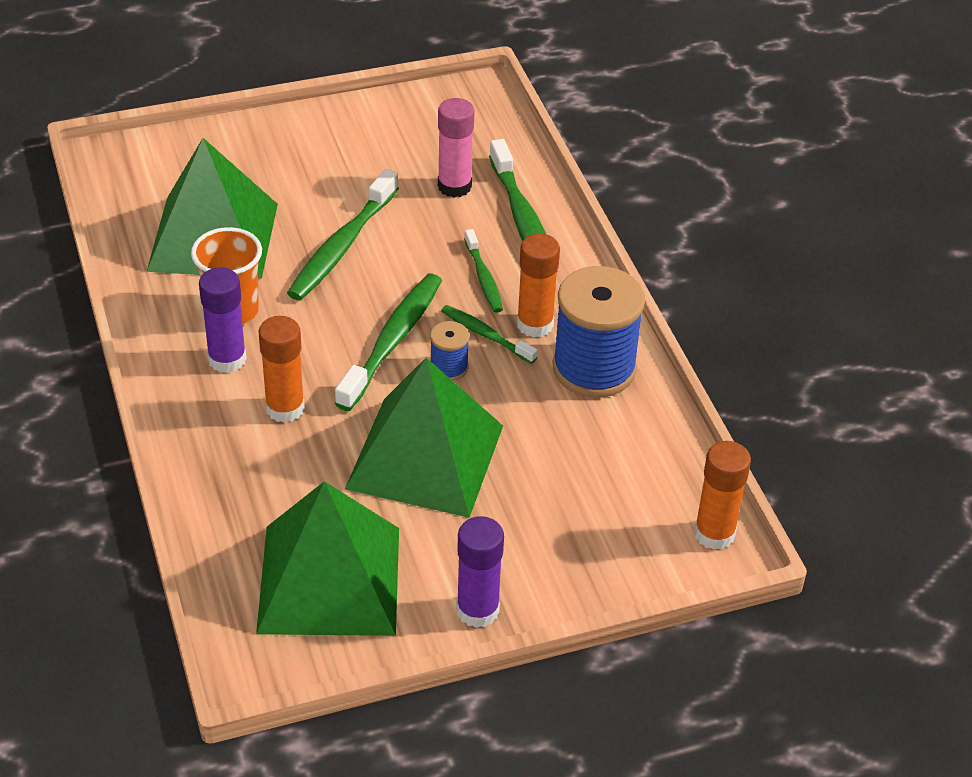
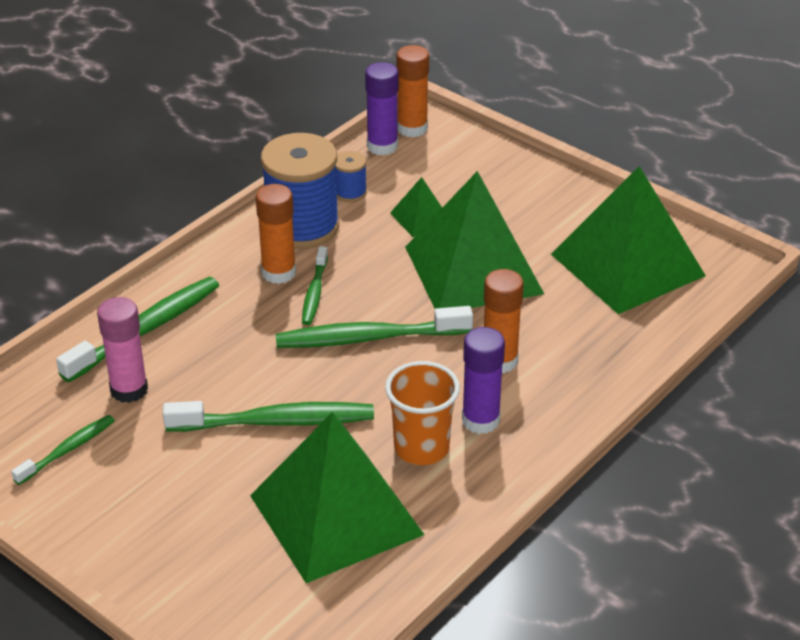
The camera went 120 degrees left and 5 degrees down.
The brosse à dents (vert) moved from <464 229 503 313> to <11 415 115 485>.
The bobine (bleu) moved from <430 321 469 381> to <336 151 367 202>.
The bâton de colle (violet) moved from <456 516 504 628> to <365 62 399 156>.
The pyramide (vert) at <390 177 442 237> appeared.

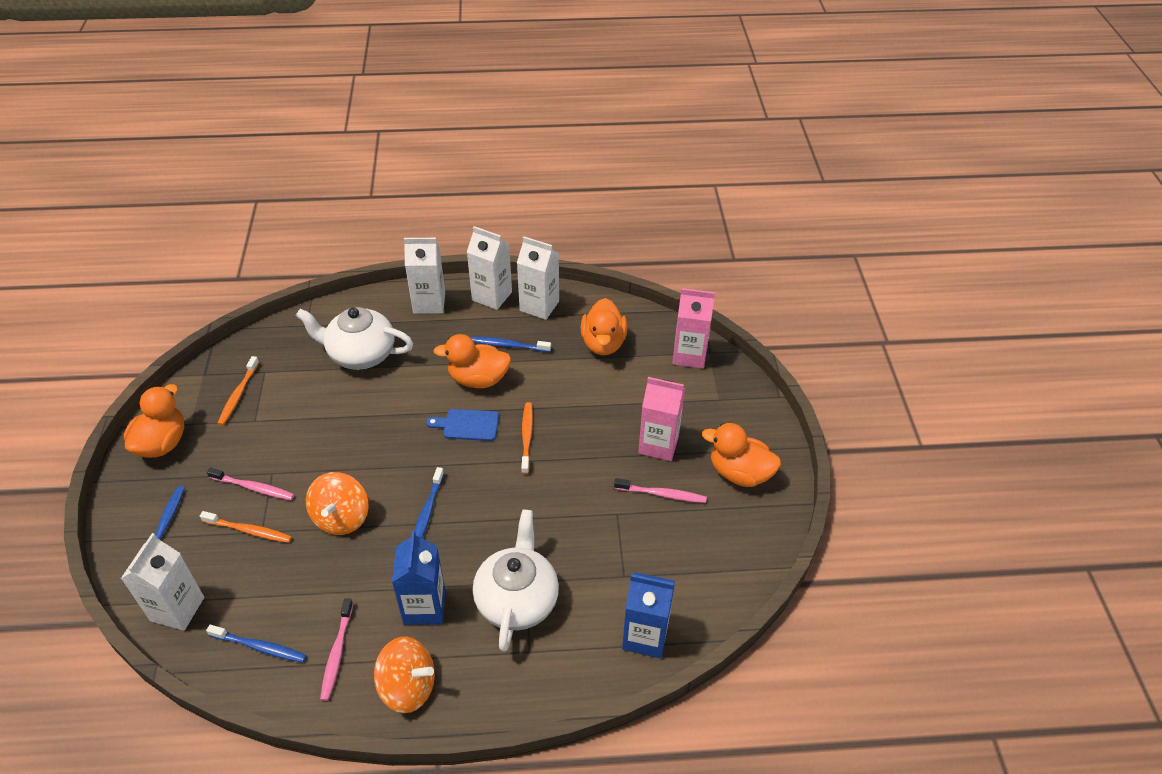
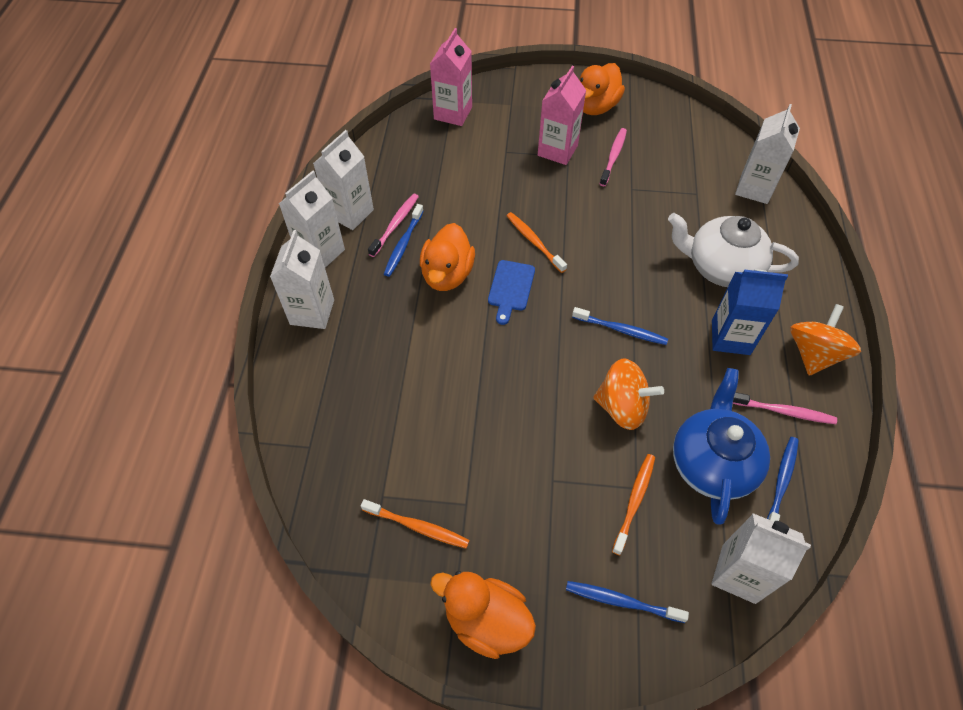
The camera went 80 degrees left and 10 degrees up.
The canard (orange) at <581 298 628 355> disappeared.
The théière (blanc) at <296 307 413 370> disappeared.
The brosse à dents (orange) at <521 402 533 474> turned 45 degrees clockwise.
The brosse à dents (rose) moved from <207 468 294 500> to <368 194 419 257>.
The brique de lait (bleu) at <622 572 675 658> became the brique de lait (blanc) at <735 104 800 204>.
The théière (bleu) at <673 368 770 525> appeared.

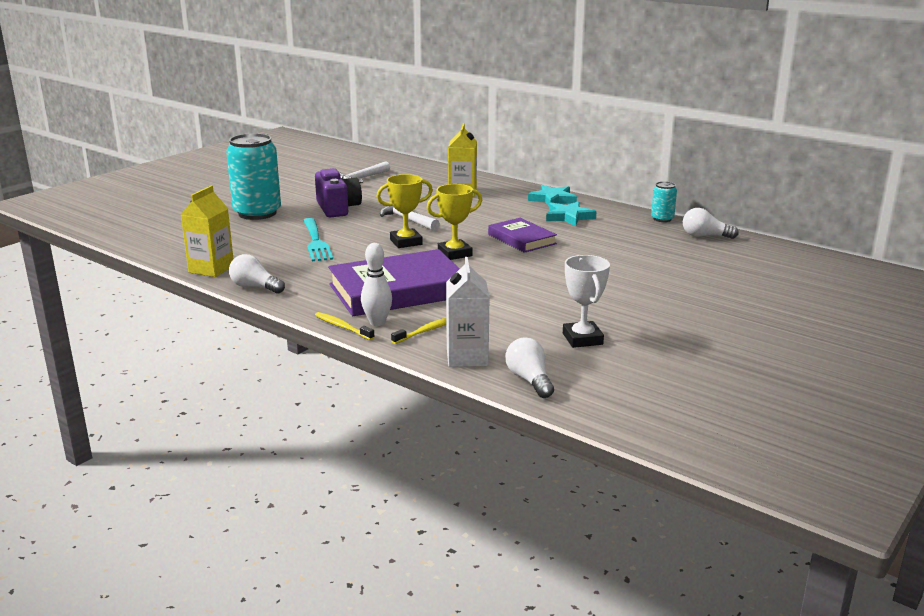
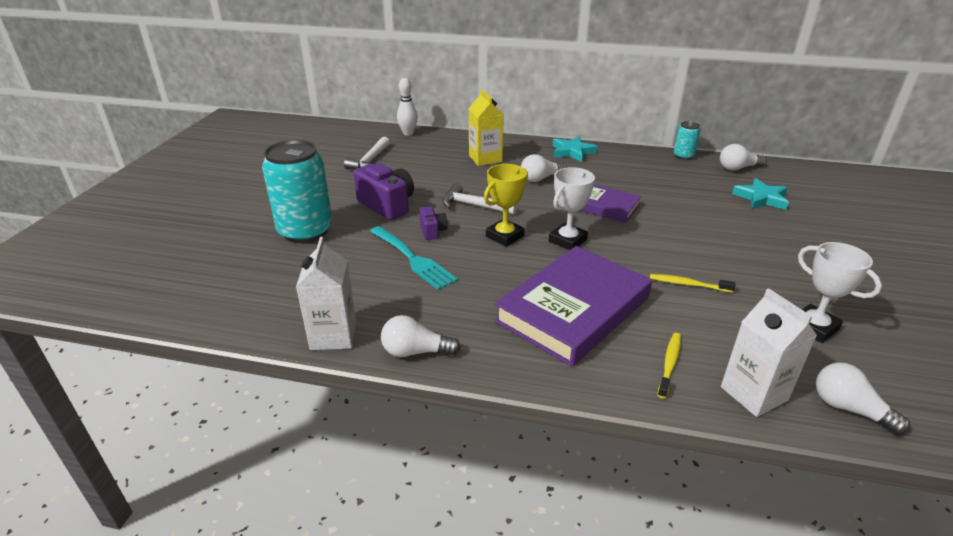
The camera went 25 degrees left and 10 degrees up.
The trophée (jaune) at <427 184 482 260> became the trophée (blanc) at <549 167 595 250>.
The brique de lait (jaune) at <181 185 233 277> became the brique de lait (blanc) at <296 237 356 350>.
The étoile (turquoise) moved from <546 201 597 226> to <732 178 789 210>.
The quille (blanc) moved from <361 243 392 326> to <397 78 418 136>.
The brosse à dents (jaune) moved from <315 312 375 340> to <650 274 736 293>.
The ampoule (blanc) at <521 154 567 182> appeared.
The appareil photo (violet) at <419 206 448 240> appeared.

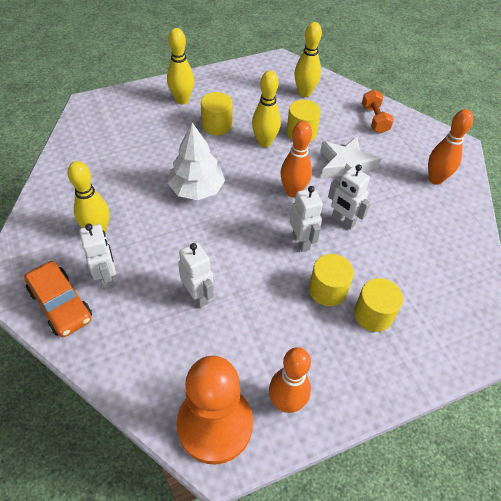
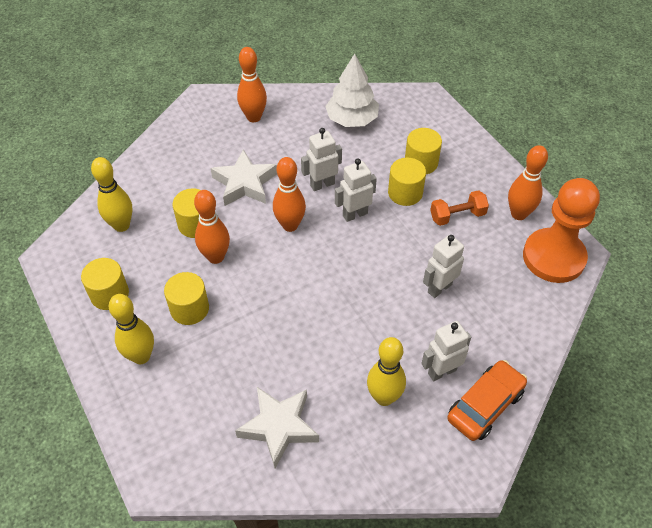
The camera went 95 degrees left and 0 degrees up.
The quille (jaune) at <252 71 281 147> became the quille (orange) at <194 190 230 264>.
The haltère (orange) moved from <362 89 394 133> to <430 190 489 226>.
The arbre (blanc) moved from <168 123 225 200> to <325 54 379 127>.
The robot (blanc) at <328 164 370 230> turned 150 degrees counterclockwise.
The cylindre (jaune) at <81 258 129 310> appeared.
The étoile (blanc) at <235 387 319 468> appeared.

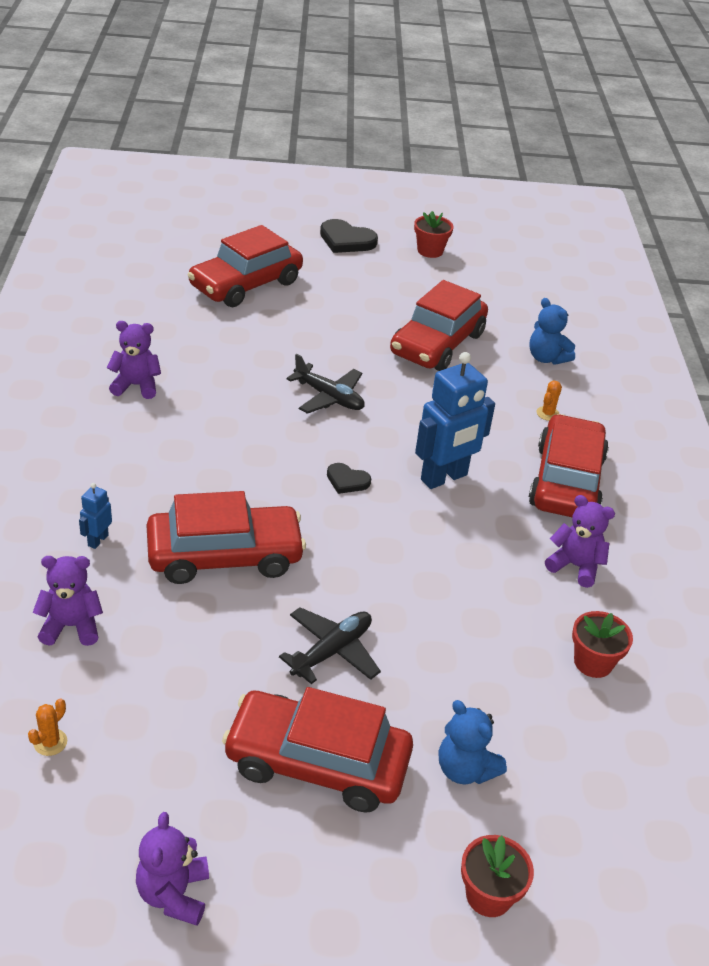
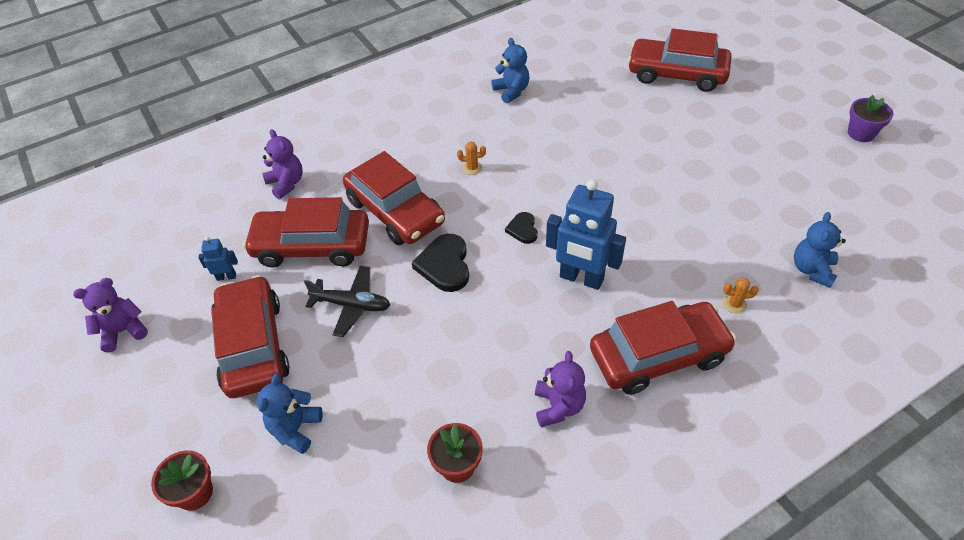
The camera went 65 degrees right and 10 degrees up.
The pot de fleurs (rouge) at <414 211 454 258> became the pot de fleurs (violet) at <848 95 893 142>.
The cœur (noir) moved from <320 219 378 253> to <412 234 469 292>.
The voiture (rouge) moved from <390 280 488 371> to <243 197 369 267>.
The ours en peluche (violet) at <107 321 161 399> became the ours en peluche (bleu) at <491 38 530 104>.
The avion (noir) at <286 353 365 414> disappeared.
The robot (bleu) moved from <79 483 112 549> to <198 236 238 281>.
The cactus (orange) moved from <28 698 67 756> to <457 142 486 175>.

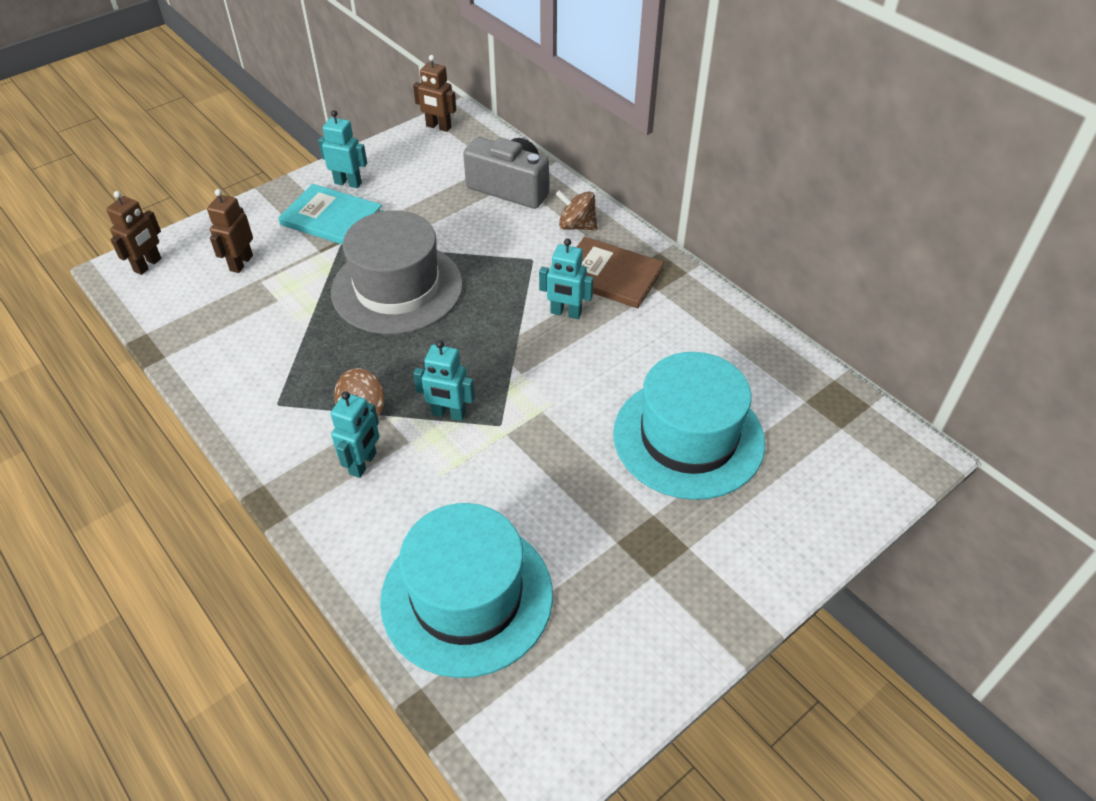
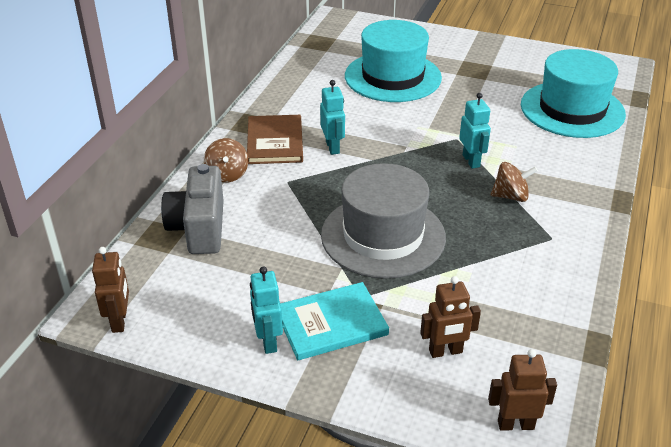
The camera went 120 degrees left and 10 degrees down.
The livre (turquoise) at <278 184 382 245> turned 75 degrees clockwise.
The robot (turquoise) at <331 391 379 478> disappeared.

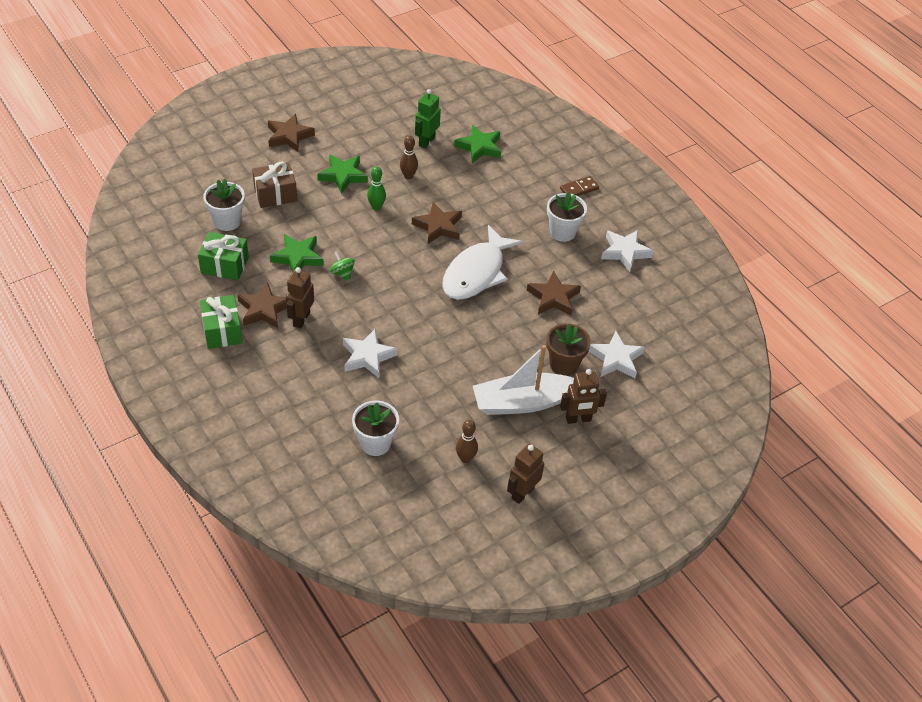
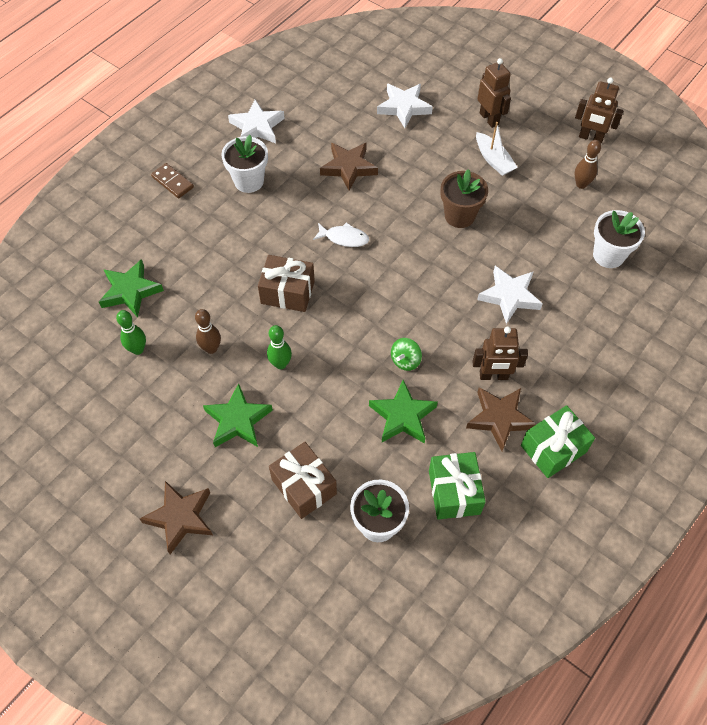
The camera went 105 degrees left and 10 degrees up.
The robot (vert) at <415 89 441 148> was replaced by the quille (vert) at <116 310 146 355>.
The étoile (marron) at <412 202 462 244> was replaced by the cadeau (marron) at <258 255 315 312>.
The poisson (blanc) at <442 225 523 300> changed to 0.45 times the size.
The pot de fleurs (marron) moved from <546 323 591 376> to <441 169 488 228>.
The bateau (blanc) at <473 345 574 415> changed to 0.54 times the size.

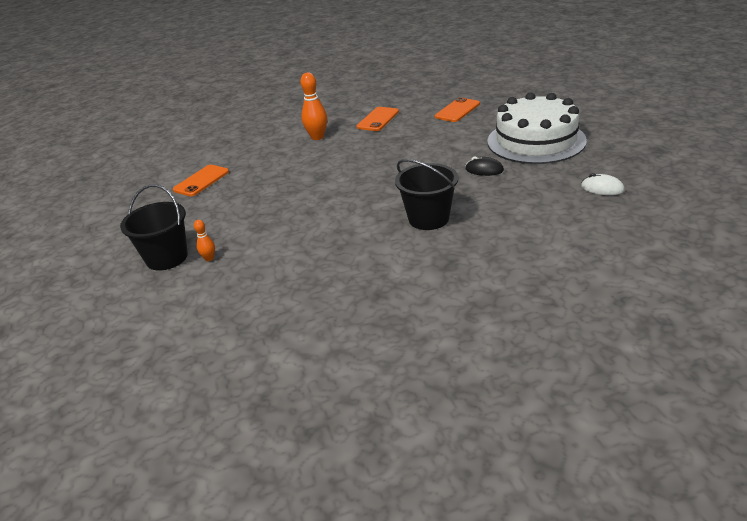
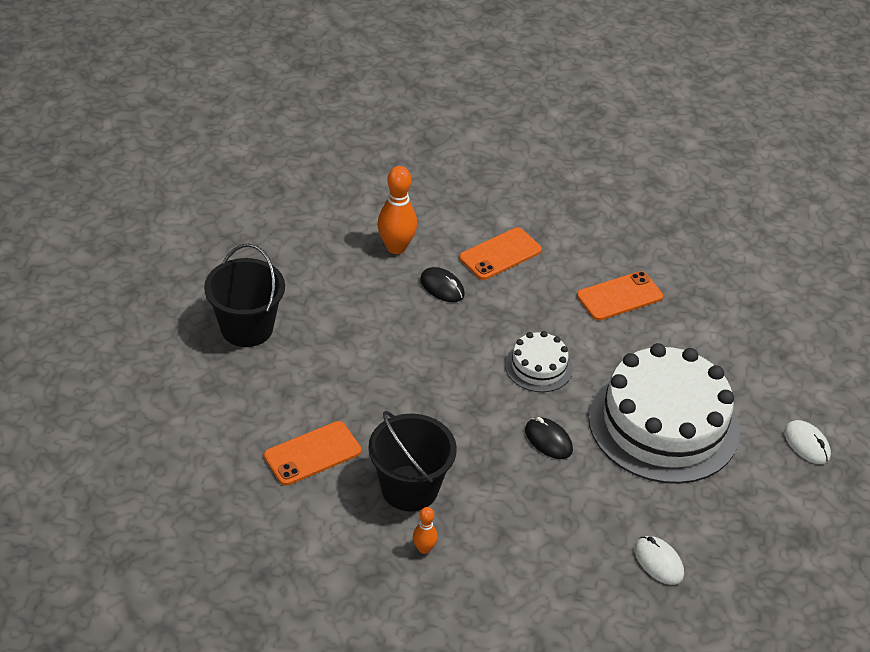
The camera went 20 degrees right and 10 degrees up.
The téléphone (orange) moved from <173 165 229 196> to <264 421 361 486>.
The seau (noir) moved from <120 184 188 271> to <204 244 285 347>.
The quille (orange) moved from <194 220 215 261> to <413 507 438 554>.
The souris (noir) at <420 267 465 302> appeared.
The gâteau (blanc) at <505 331 573 392> appeared.
The souris (blanc) at <784 420 831 464> appeared.

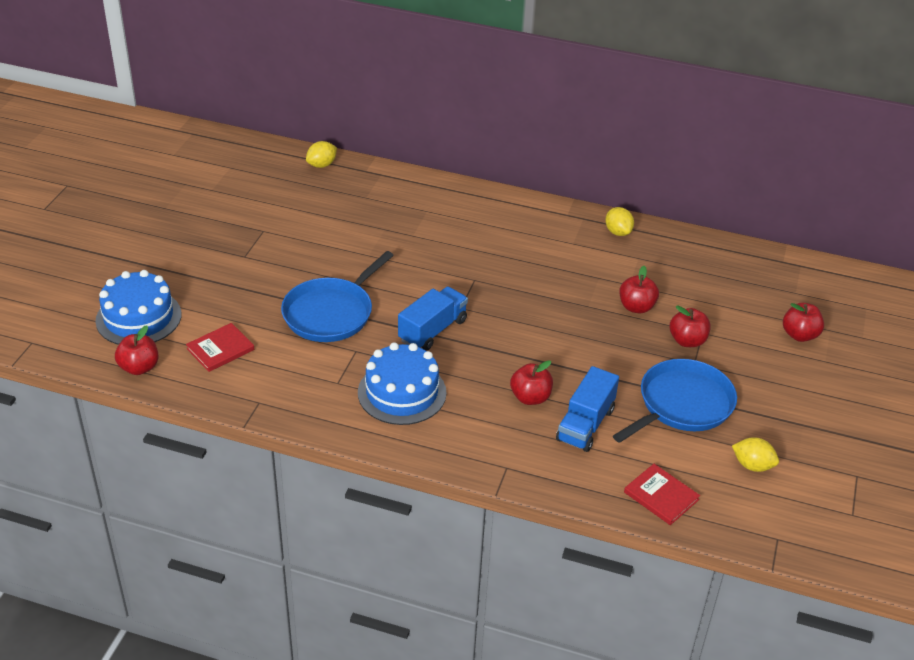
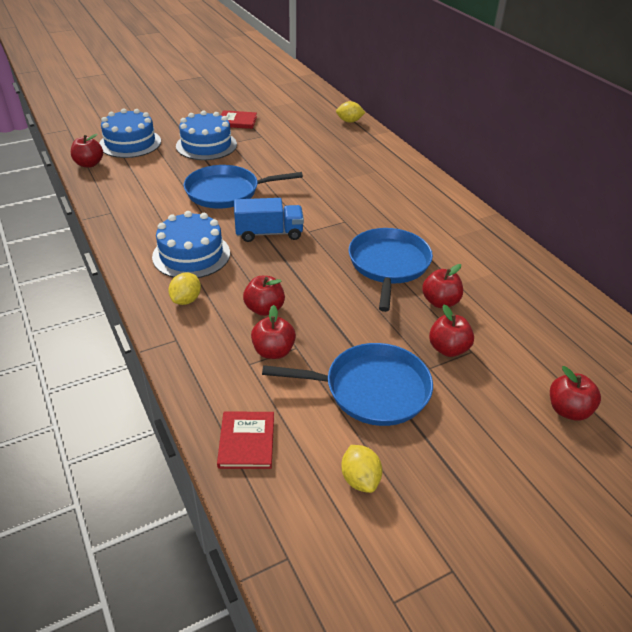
The camera went 45 degrees right and 0 degrees up.
The citron (jaune) moved from <605 207 634 236> to <168 272 201 305>.
The livre (rouge) moved from <186 323 255 372> to <221 110 257 129>.
The camion (bleu) at <556 366 619 452> was replaced by the pomme (rouge) at <251 305 296 359>.
The gâteau (bleu) at <176 110 237 160> appeared.
The poêle (bleu) at <349 228 433 312> appeared.

